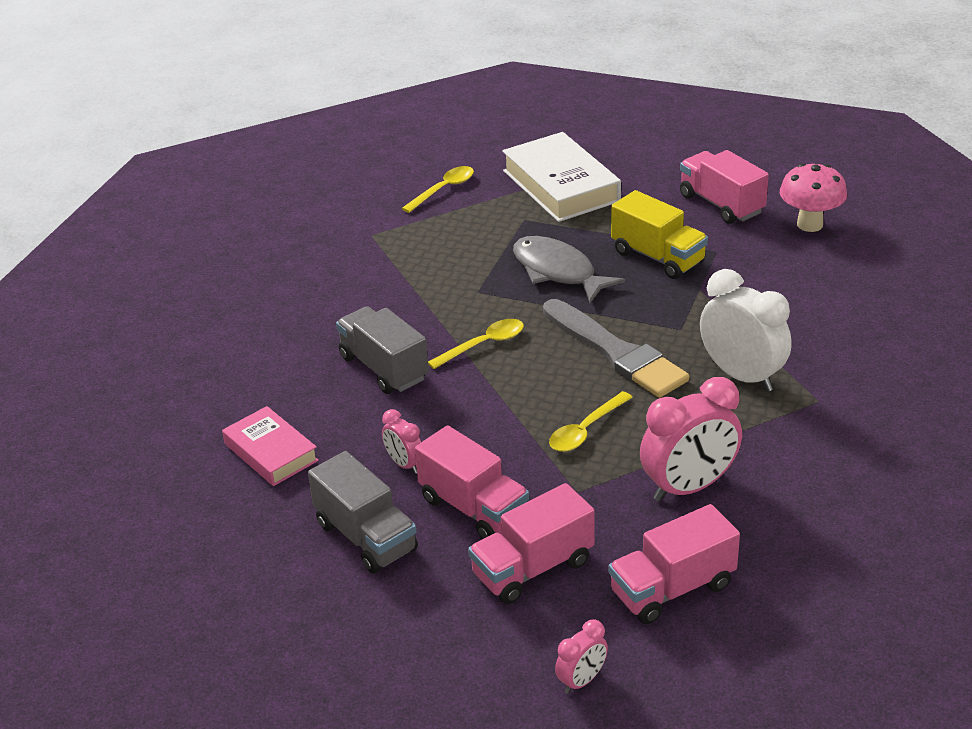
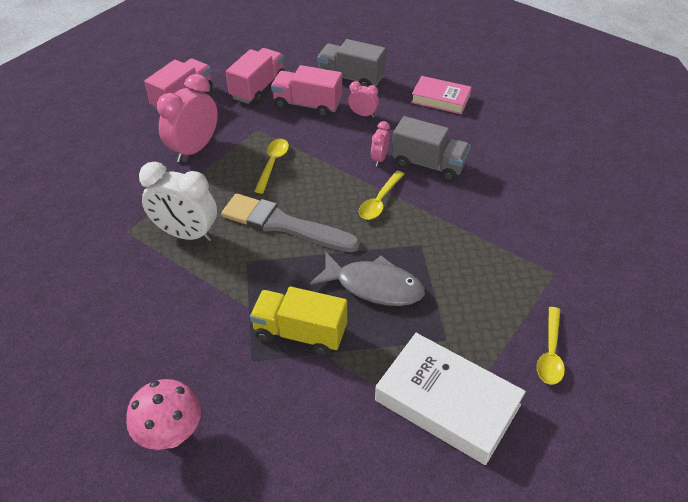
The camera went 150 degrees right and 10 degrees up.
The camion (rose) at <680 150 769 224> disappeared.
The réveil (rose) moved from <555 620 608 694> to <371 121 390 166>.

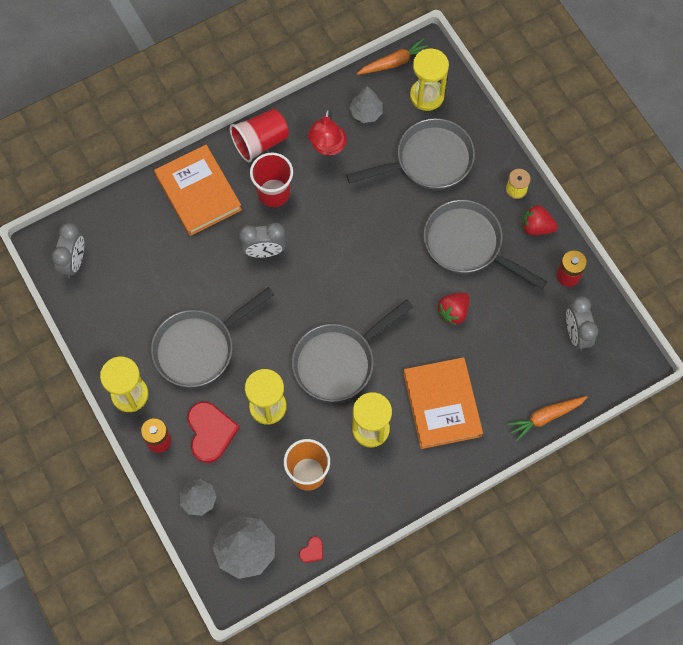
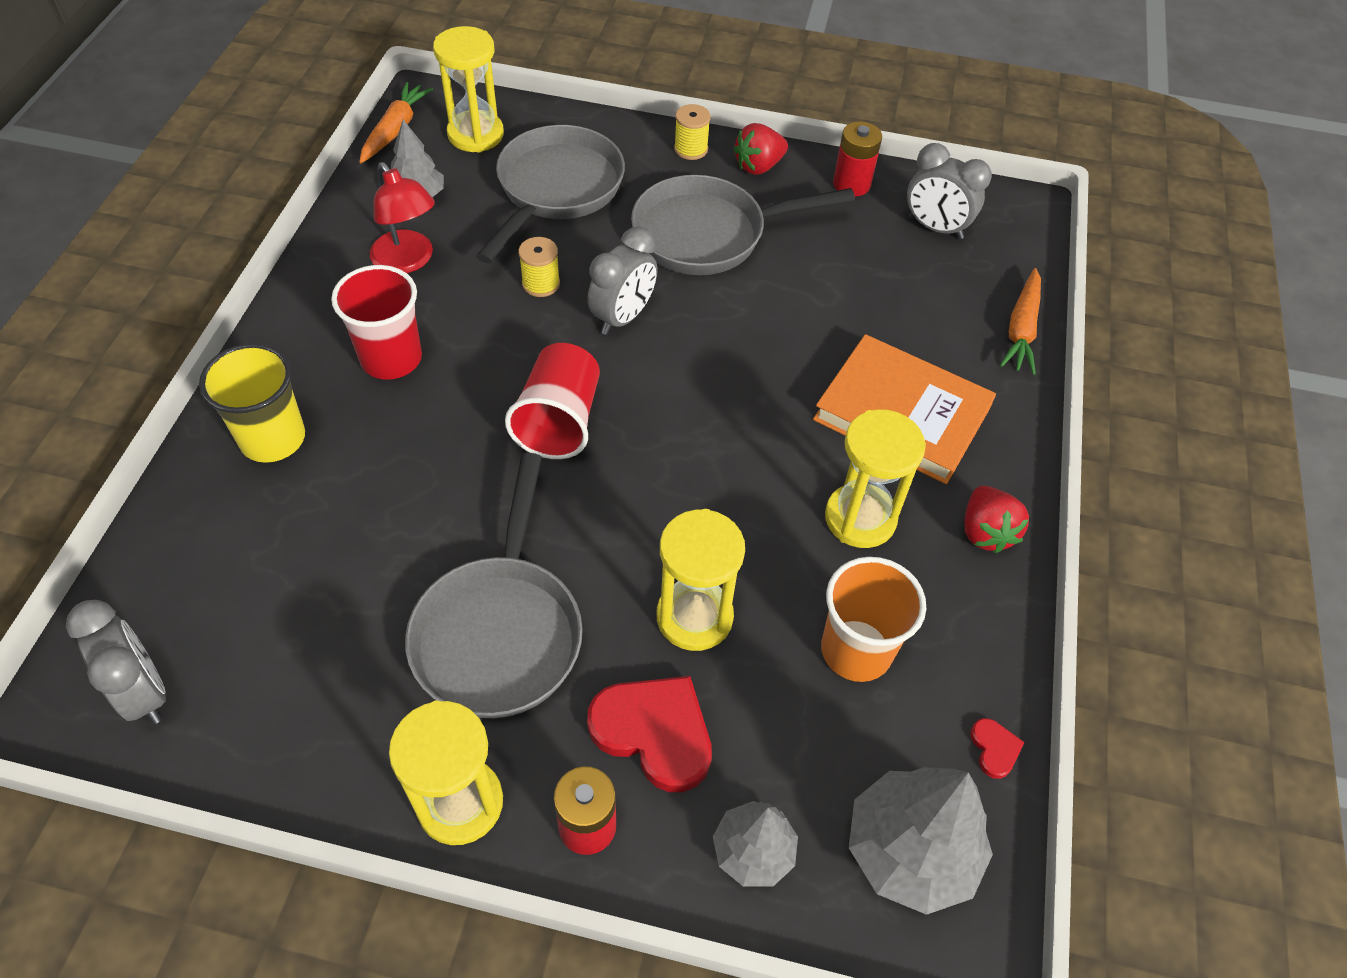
The camera went 50 degrees left and 15 degrees down.
The gobelet (rouge) moved from <230 109 289 162> to <505 343 600 459>.
The livre (orange) at <154 145 242 236> was replaced by the gobelet (jaune) at <199 343 305 463>.
The réveil (gris) moved from <239 223 286 258> to <587 227 658 335>.
The fraise (rouge) moved from <437 292 470 325> to <964 486 1029 553>.
The poêle (gris) at <292 300 413 402> disappeared.
The bobine (jaune) at <518 237 560 297> appeared.

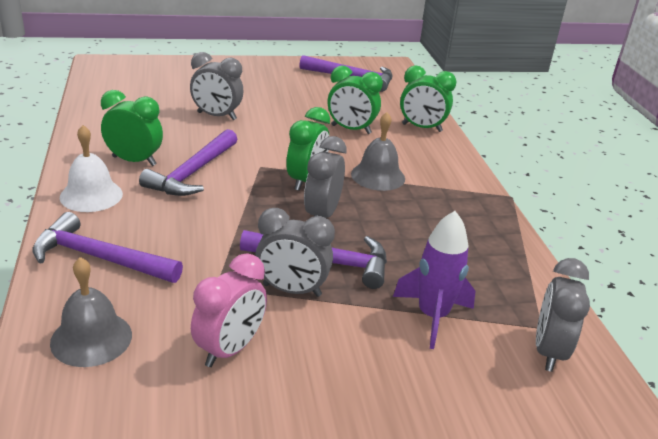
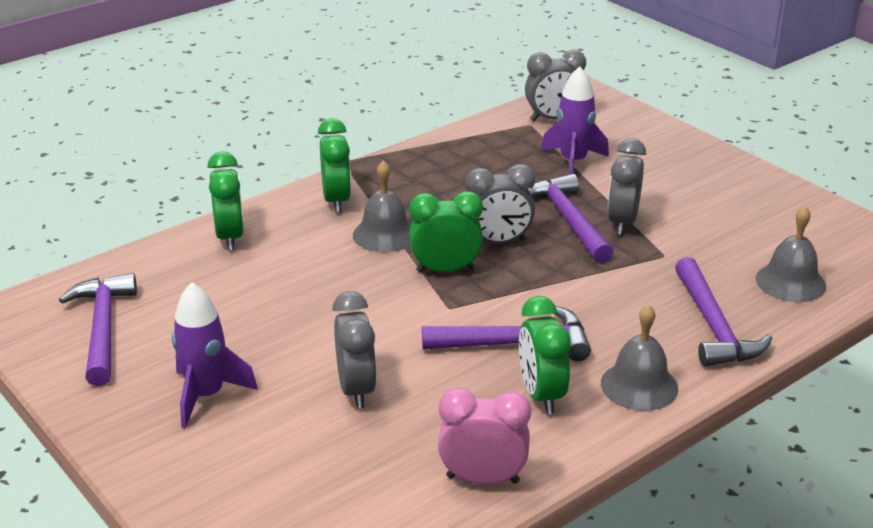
The camera went 115 degrees left and 0 degrees up.
The réveil (vert) moved from <328 65 383 134> to <318 118 351 213>.
The cloche (blanc) at <60 125 123 212> became the cloche (gris) at <601 304 678 411>.
The réveil (gris) at <255 208 335 297> turned 150 degrees counterclockwise.
The réveil (rose) moved from <191 253 267 367> to <438 388 531 485>.
The fusée (violet) at <172 282 258 429> appeared.

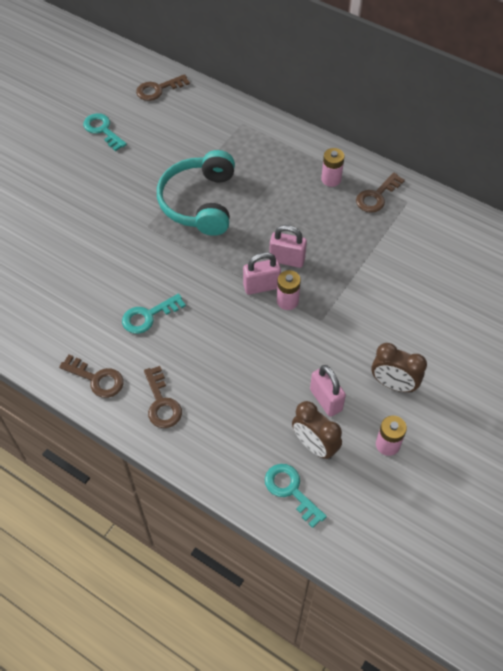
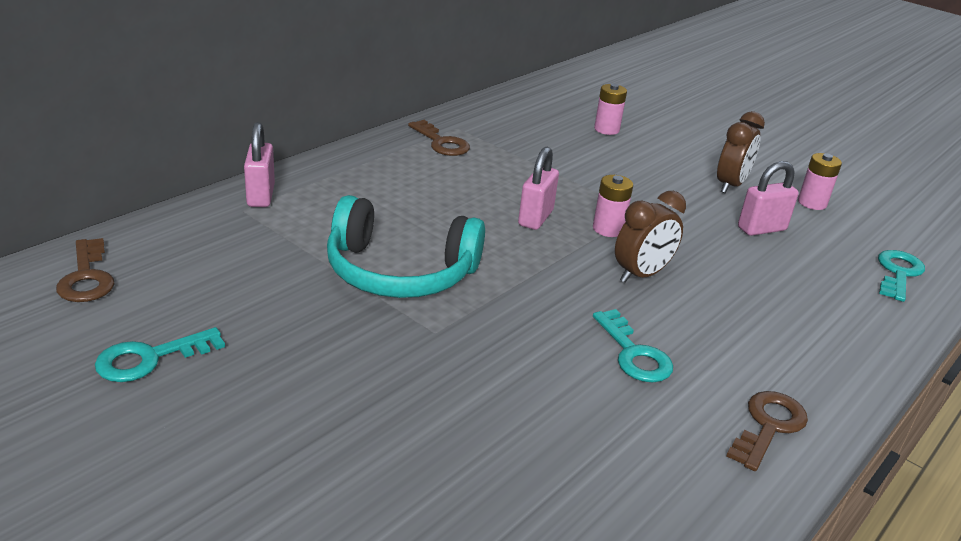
The camera went 85 degrees left and 25 degrees down.
The pile (rose) moved from <321 148 344 187> to <594 84 627 135>.
The cadenas (rose) moved from <243 252 281 295> to <244 122 275 207>.
The clé (marron) at <144 366 182 428> disappeared.
The réveil (marron) moved from <292 401 342 460> to <615 191 686 283>.
The clé (turquoise) at <265 464 327 528> turned 150 degrees clockwise.

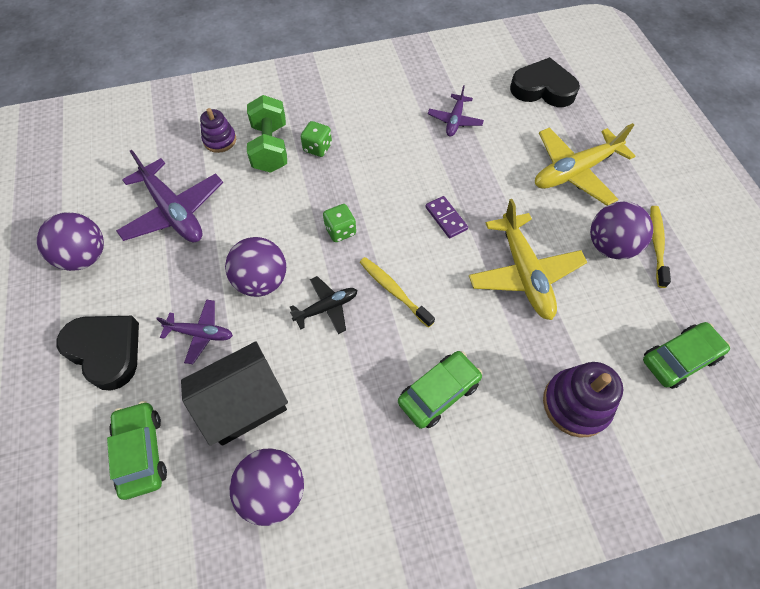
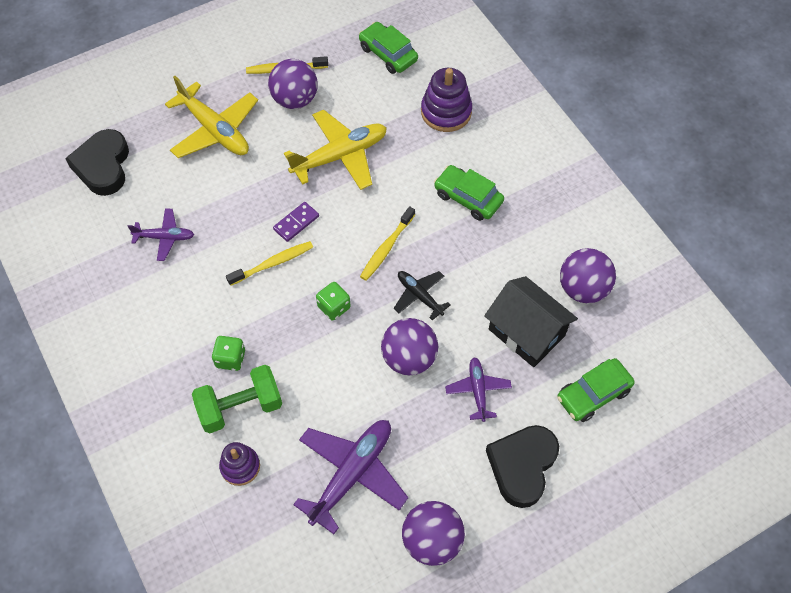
The camera went 105 degrees left and 0 degrees up.
The brosse à dents (jaune) at <226 241 313 286> appeared.

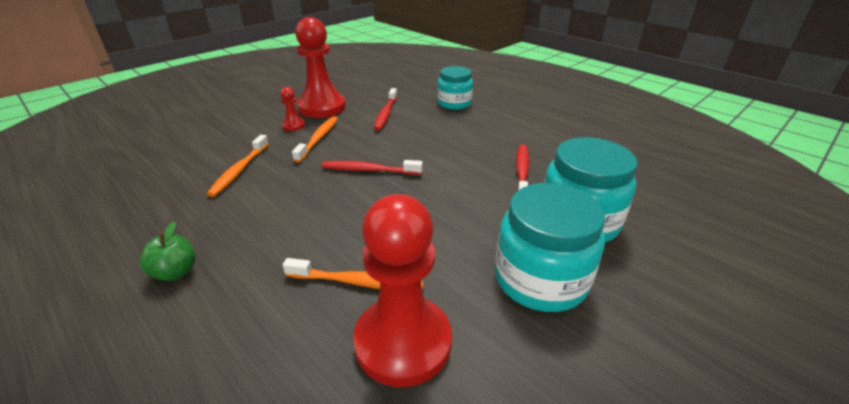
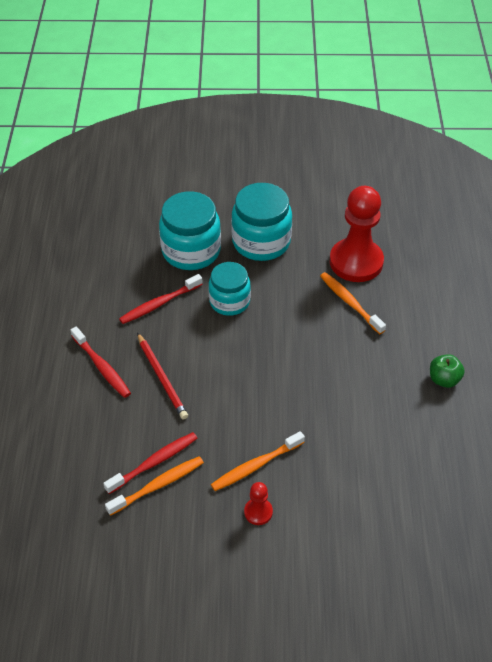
The camera went 135 degrees left and 15 degrees up.
The pion (rouge) at <295 17 346 118> disappeared.
The bocal (turquoise) moved from <437 66 473 110> to <209 262 251 316>.
The brosse à dents (orange) moved from <207 135 269 197> to <105 456 204 516>.
The brosse à dents (rouge) moved from <321 160 423 175> to <71 326 131 398>.
The crayon (rouge) at <137 333 188 420> appeared.

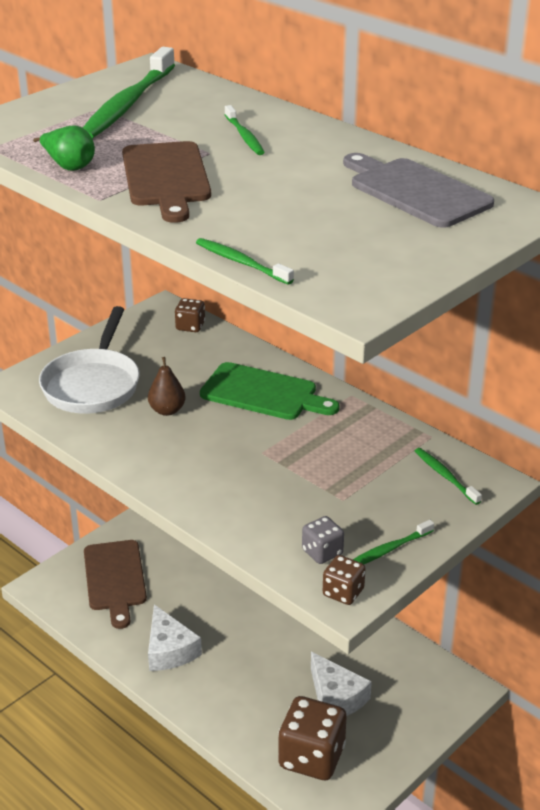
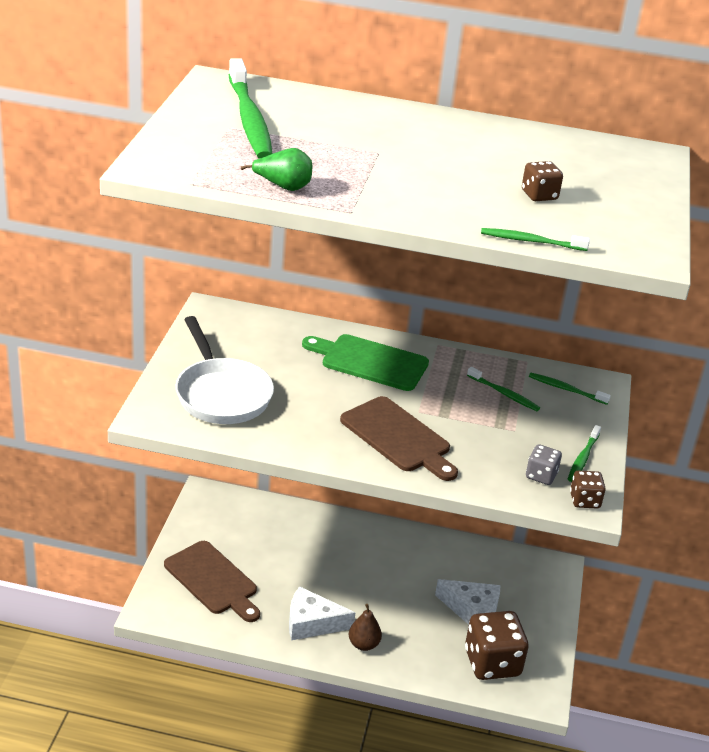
The camera went 35 degrees left and 0 degrees up.
The brosse à dents (vert) moved from <225 105 265 155> to <467 367 540 411>.
The planche à découper (marron) moved from <122 141 211 223> to <340 396 458 481>.
The planche à découper (gris) at <343 153 494 228> disappeared.
The dé (marron) moved from <175 298 205 332> to <522 161 563 201>.
The poire (marron) moved from <148 357 186 416> to <349 604 382 651>.
The planche à découper (vert) at <200 362 339 420> turned 150 degrees counterclockwise.
The fromage (blanc) at <148 604 202 671> turned 150 degrees clockwise.

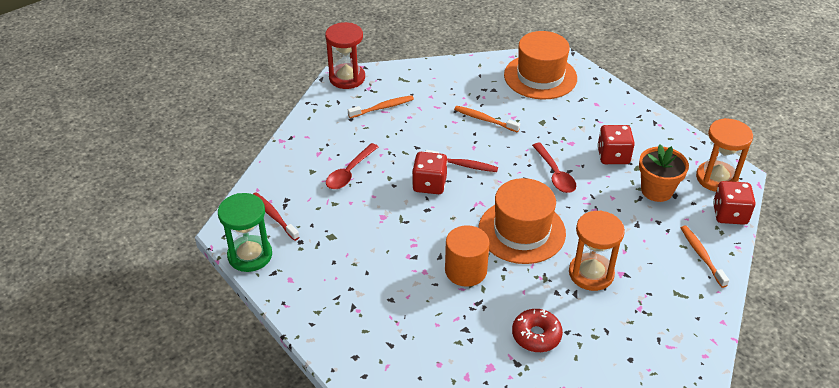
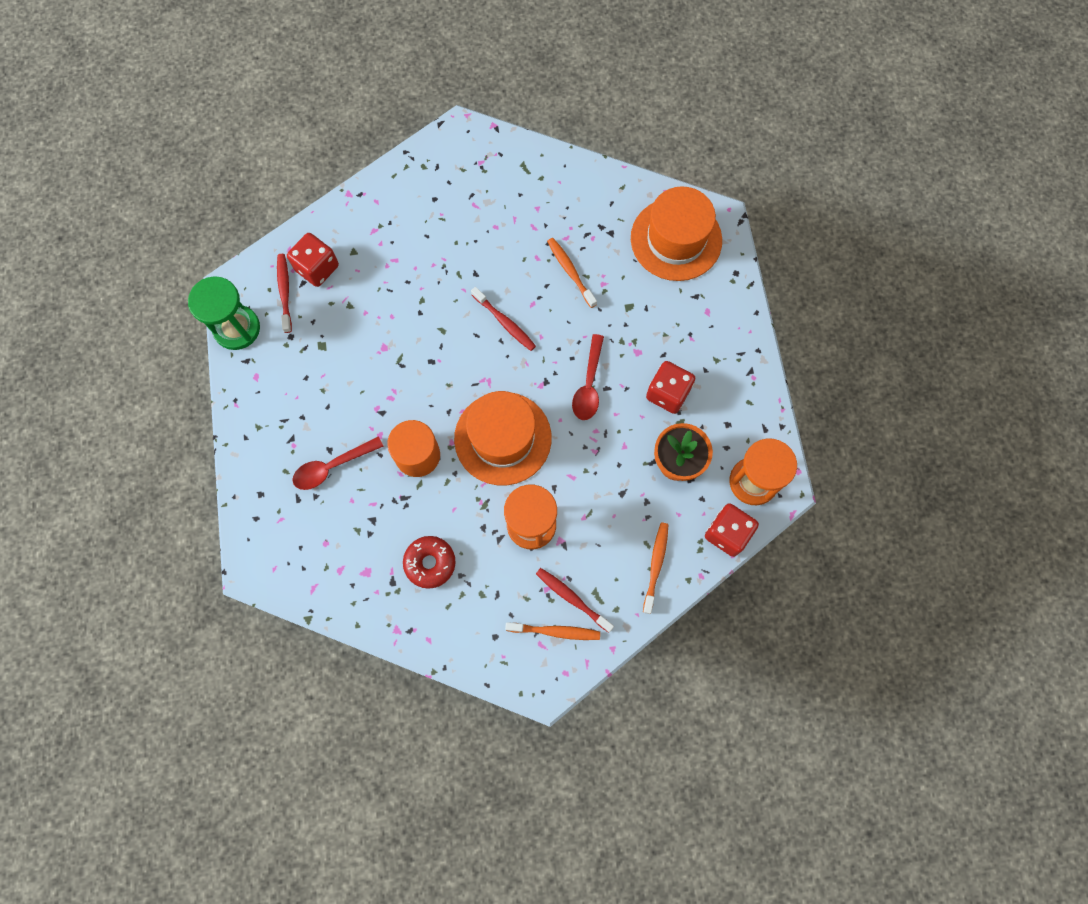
The camera went 30 degrees right and 30 degrees up.
The sablier (rouge) at <325 22 365 89> disappeared.
The brosse à dents (orange) moved from <348 95 414 118> to <505 622 600 640>.
The cuillère (rouge) moved from <326 143 379 189> to <292 436 384 490>.
The dé (rouge) moved from <412 152 448 194> to <287 233 339 287>.
The brosse à dents (rouge) at <536 568 614 633> appeared.

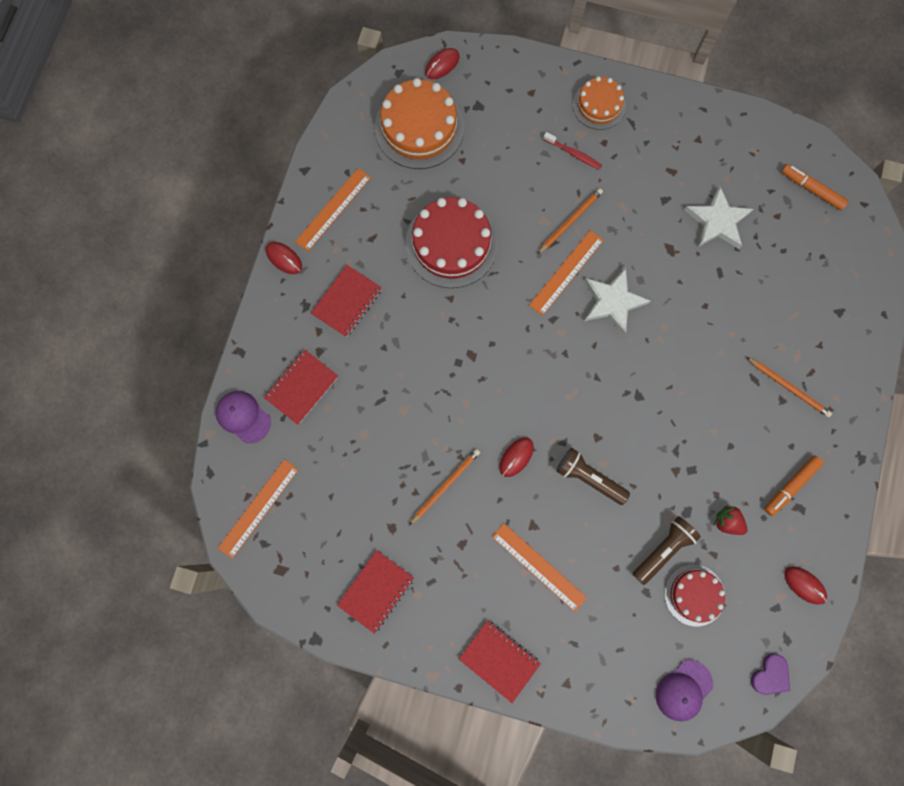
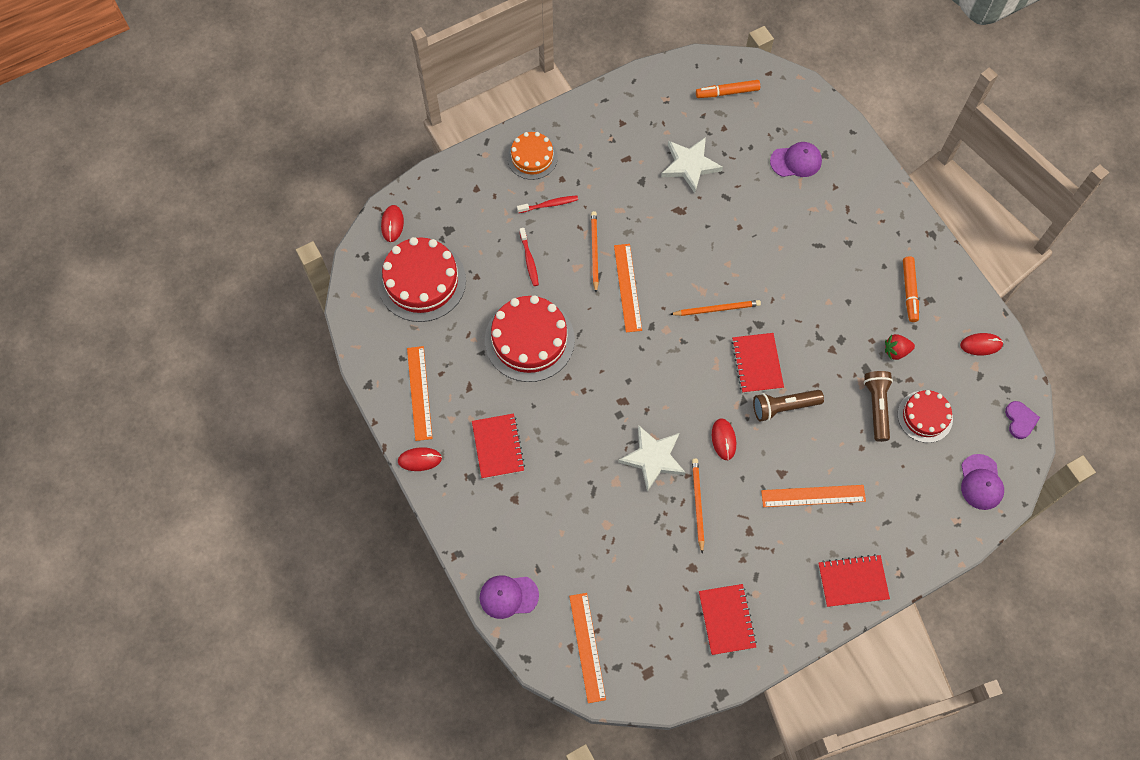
The camera went 45 degrees left and 10 degrees down.
The gâteau (orange) at <374 78 464 169> became the gâteau (rouge) at <377 237 466 322>.
The étoile (blanc) moved from <584 268 651 335> to <618 425 686 492>.
The carnet (rouge) moved from <264 349 338 425> to <731 333 784 393>.
The crayon (orange) moved from <746 357 832 417> to <670 300 761 316>.
The casquette (violet) at <770 142 822 177> appeared.
The brosse à dents (rouge) at <520 228 539 286> appeared.

